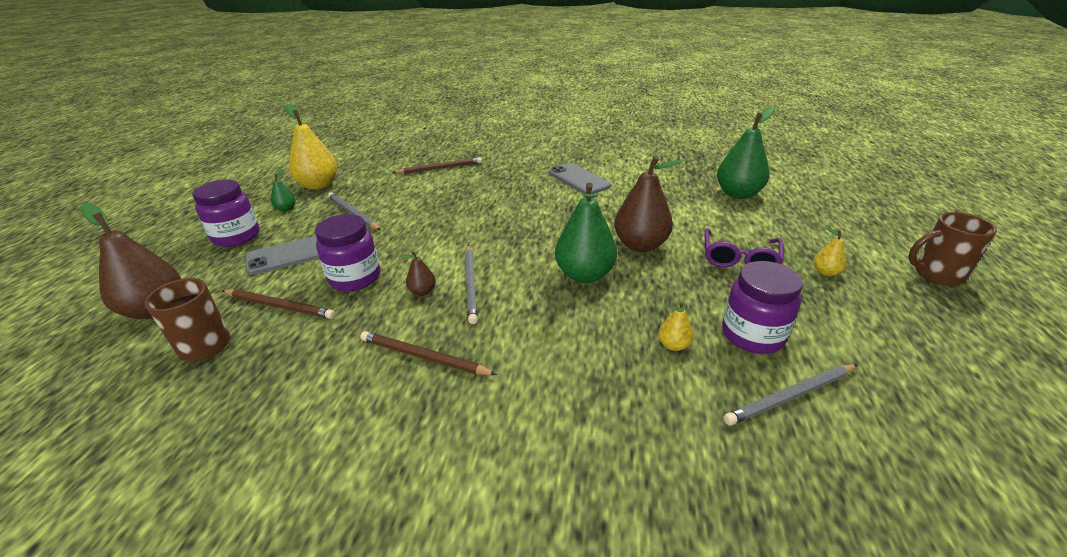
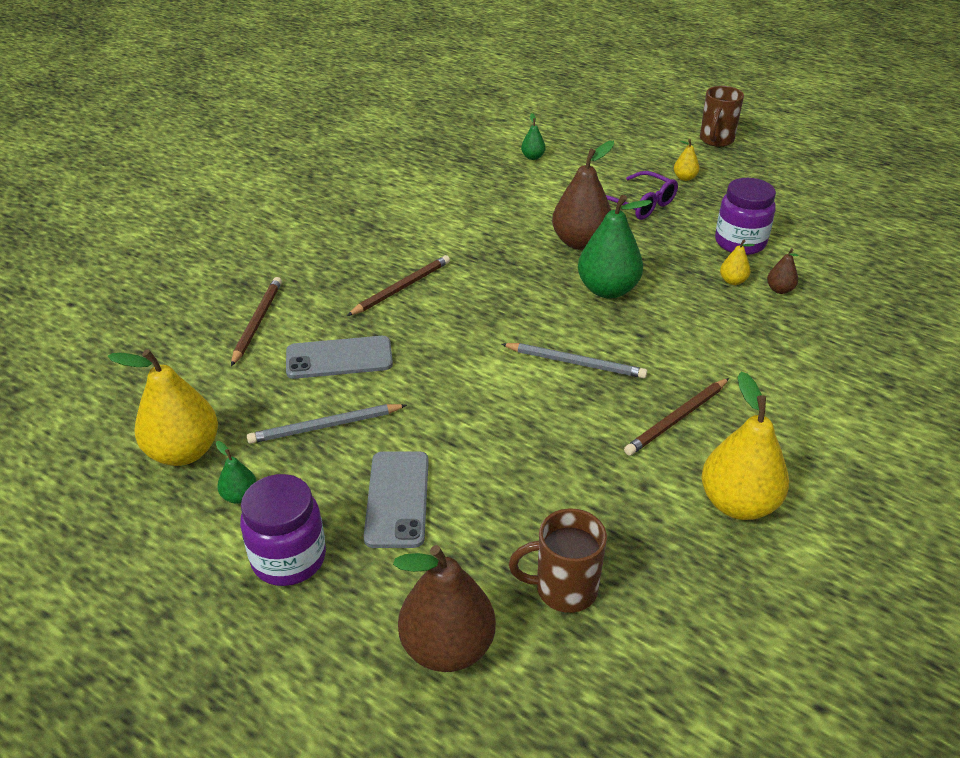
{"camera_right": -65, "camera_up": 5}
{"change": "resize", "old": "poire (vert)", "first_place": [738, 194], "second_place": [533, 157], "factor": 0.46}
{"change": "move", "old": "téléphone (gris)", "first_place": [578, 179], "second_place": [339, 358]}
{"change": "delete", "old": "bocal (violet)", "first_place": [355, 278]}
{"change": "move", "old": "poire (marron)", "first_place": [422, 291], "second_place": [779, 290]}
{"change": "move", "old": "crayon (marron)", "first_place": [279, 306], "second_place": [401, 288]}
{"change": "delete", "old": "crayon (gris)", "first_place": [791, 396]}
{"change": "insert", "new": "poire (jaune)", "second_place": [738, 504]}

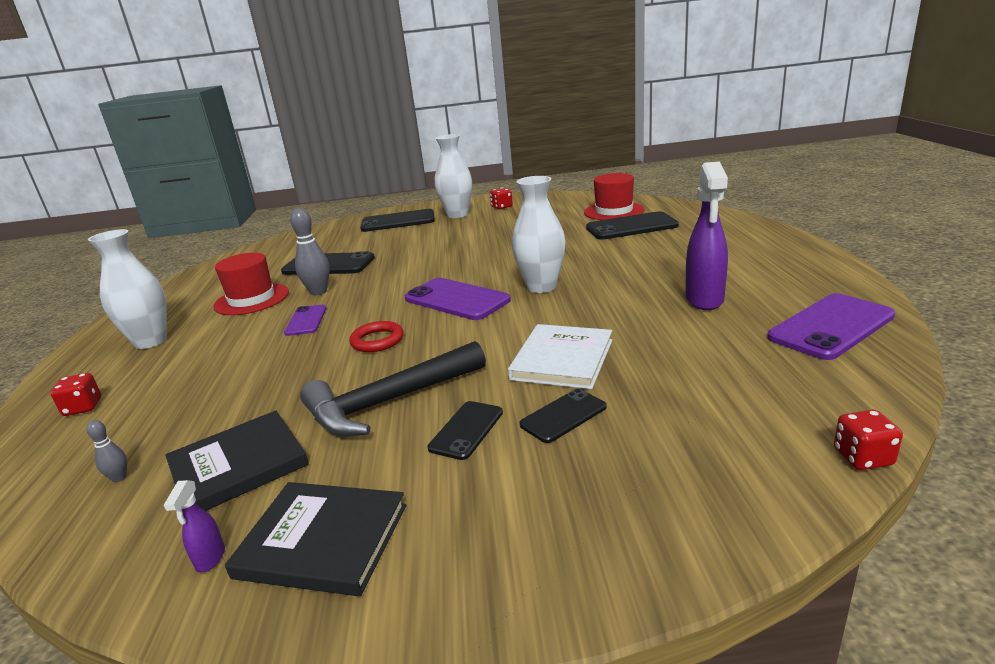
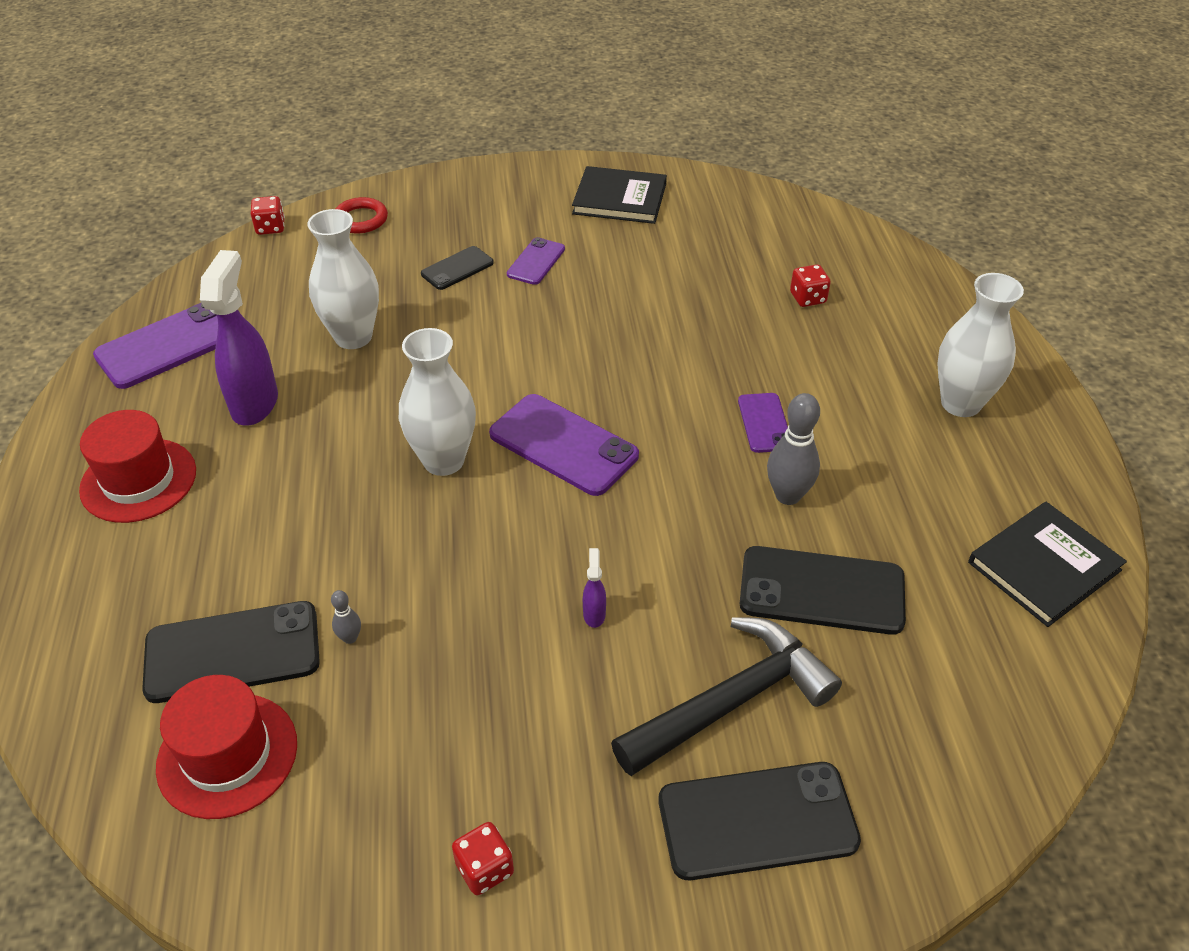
{"camera_right": 175, "camera_up": 20}
{"change": "move", "old": "vase (blanc)", "first_place": [457, 215], "second_place": [353, 337]}
{"change": "move", "old": "chapeau (rouge)", "first_place": [252, 299], "second_place": [138, 480]}
{"change": "move", "old": "anneau (rouge)", "first_place": [377, 340], "second_place": [361, 219]}
{"change": "delete", "old": "livre (blanc)", "first_place": [562, 359]}
{"change": "move", "old": "marteau (noir)", "first_place": [389, 402], "second_place": [731, 701]}
{"change": "move", "old": "dé (rouge)", "first_place": [83, 407], "second_place": [807, 298]}
{"change": "recolor", "old": "téléphone (noir)", "new": "téléphone (violet)", "first_place": [466, 430], "second_place": [536, 262]}
{"change": "move", "old": "livre (noir)", "first_place": [238, 465], "second_place": [1044, 566]}
{"change": "move", "old": "quille (gris)", "first_place": [119, 478], "second_place": [350, 638]}
{"change": "move", "old": "vaporisateur (violet)", "first_place": [210, 559], "second_place": [594, 614]}

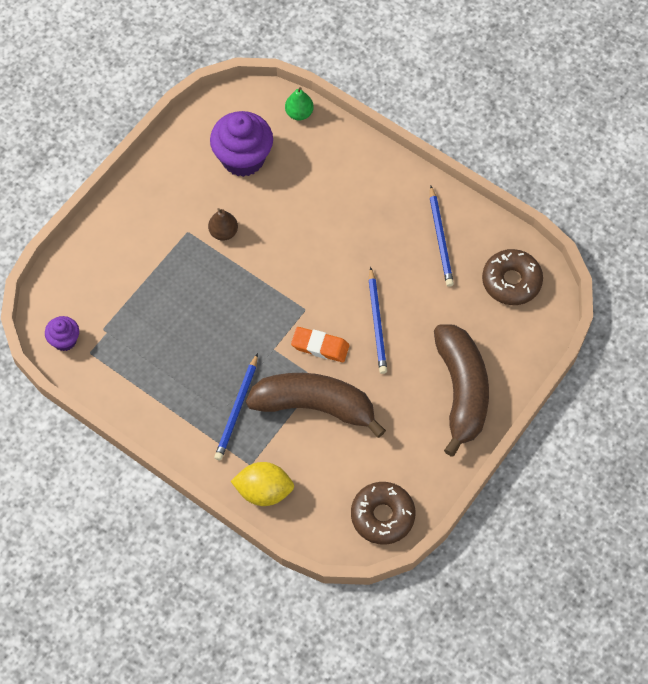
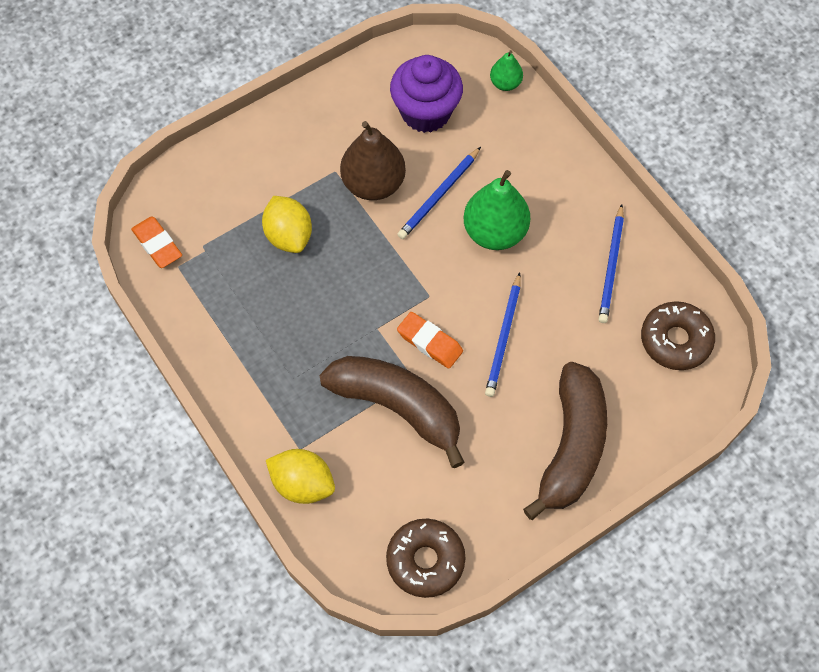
{"camera_right": 20, "camera_up": 0}
{"change": "resize", "old": "poire (marron)", "first_place": [223, 232], "second_place": [373, 184], "factor": 1.89}
{"change": "replace", "old": "muffin (violet)", "new": "gomme (orange)", "first_place": [64, 340], "second_place": [157, 245]}
{"change": "move", "old": "crayon (bleu)", "first_place": [237, 409], "second_place": [439, 195]}
{"change": "insert", "new": "poire (vert)", "second_place": [495, 232]}
{"change": "insert", "new": "citron (jaune)", "second_place": [289, 236]}

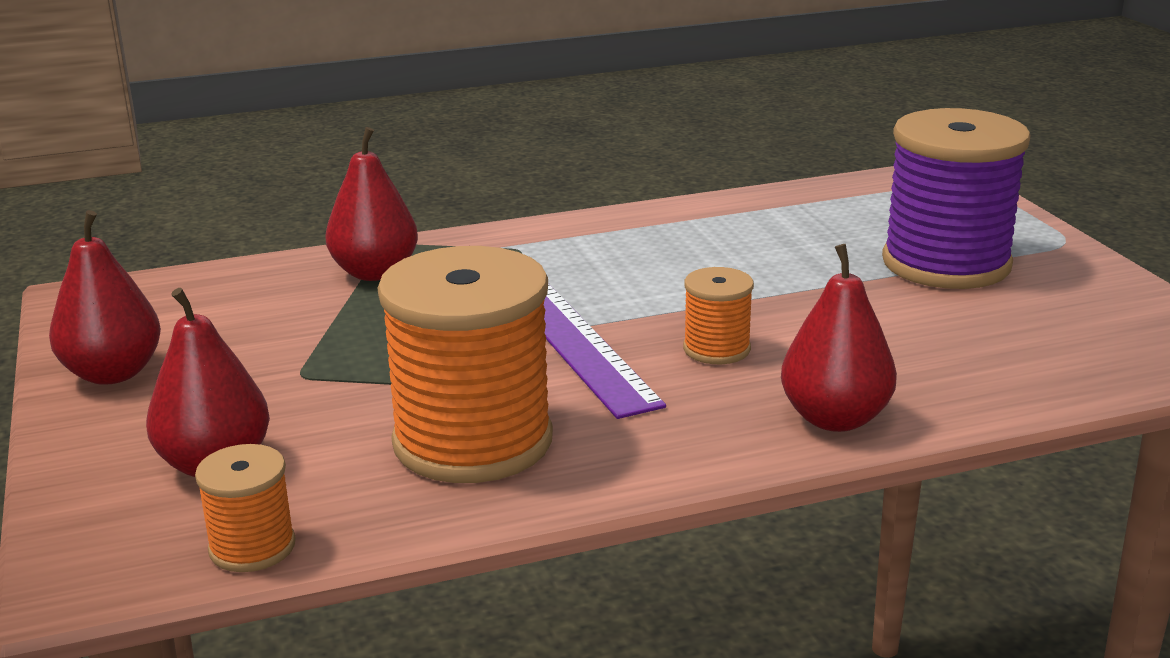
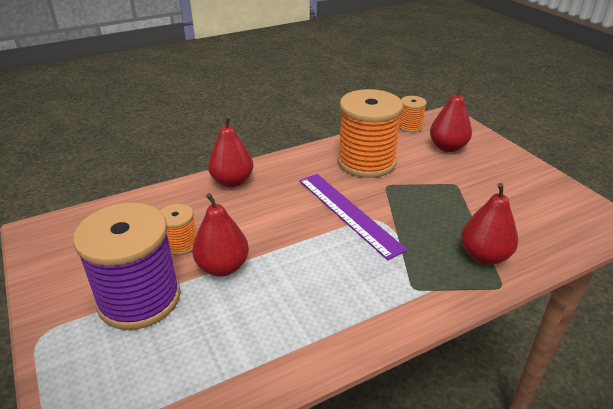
{"camera_right": 170, "camera_up": 10}
{"change": "move", "old": "poire (rouge)", "first_place": [113, 373], "second_place": [223, 267]}
{"change": "move", "old": "bobine (orange)", "first_place": [716, 349], "second_place": [180, 244]}

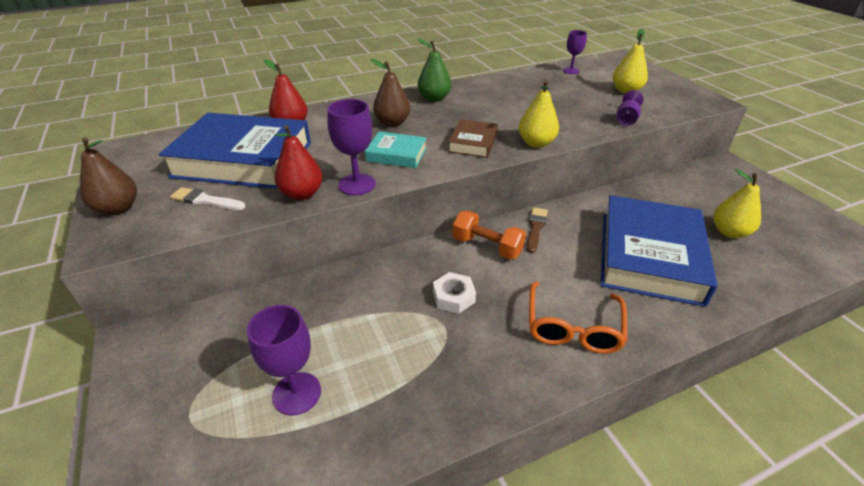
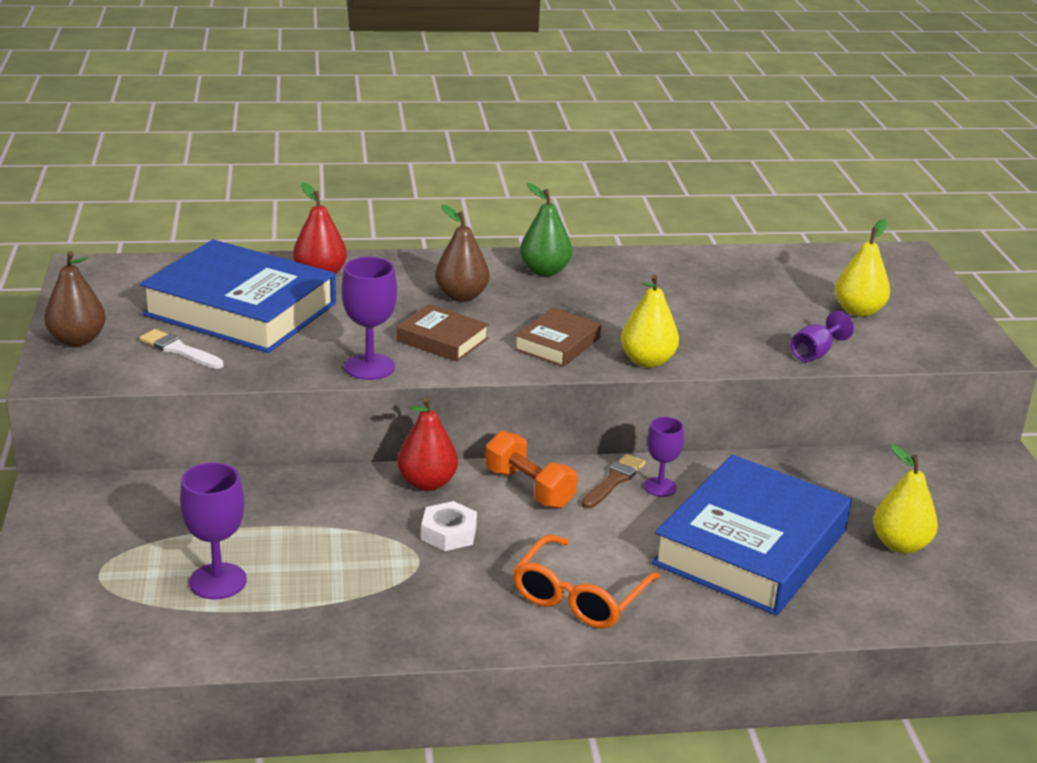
{"camera_right": 15, "camera_up": -10}
{"change": "move", "old": "verre à pied (violet)", "first_place": [571, 70], "second_place": [660, 487]}
{"change": "move", "old": "poire (rouge)", "first_place": [302, 194], "second_place": [427, 483]}
{"change": "recolor", "old": "livre (turquoise)", "new": "livre (marron)", "first_place": [396, 154], "second_place": [442, 340]}

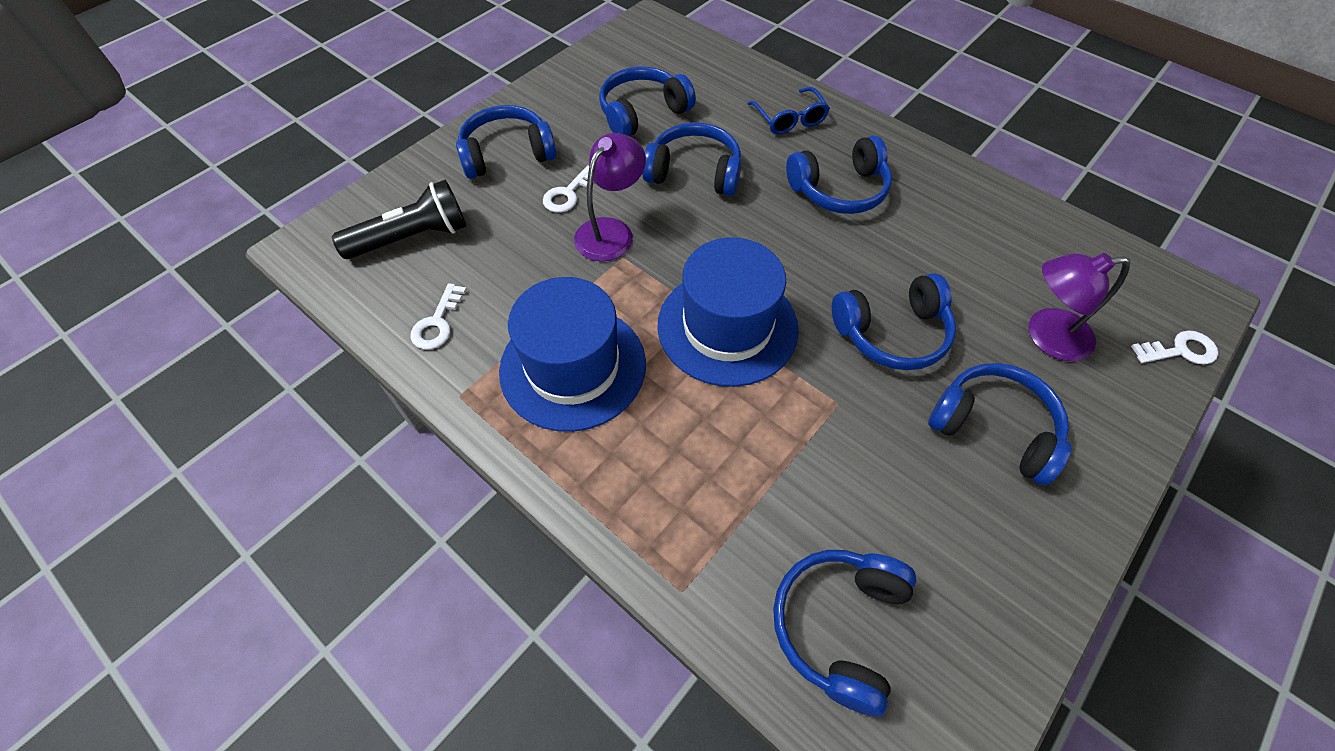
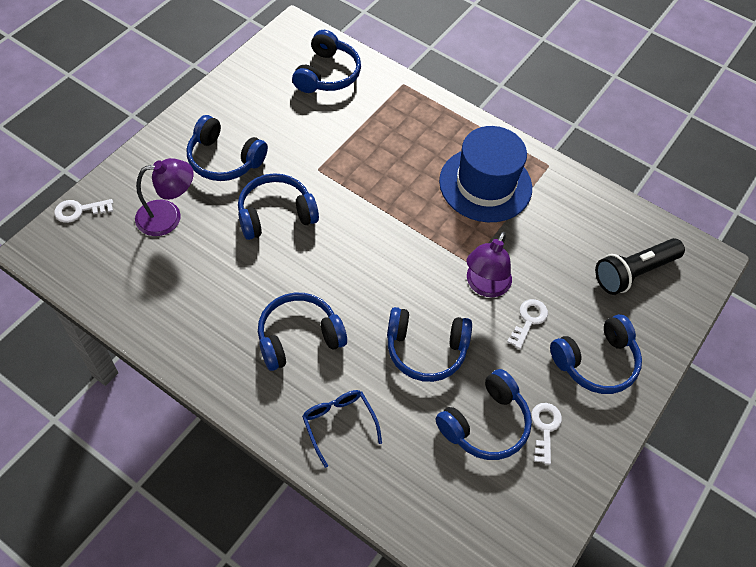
{"camera_right": 170, "camera_up": 0}
{"change": "delete", "old": "chapeau (bleu)", "first_place": [727, 326]}
{"change": "move", "old": "clé (blanc)", "first_place": [437, 323], "second_place": [545, 428]}

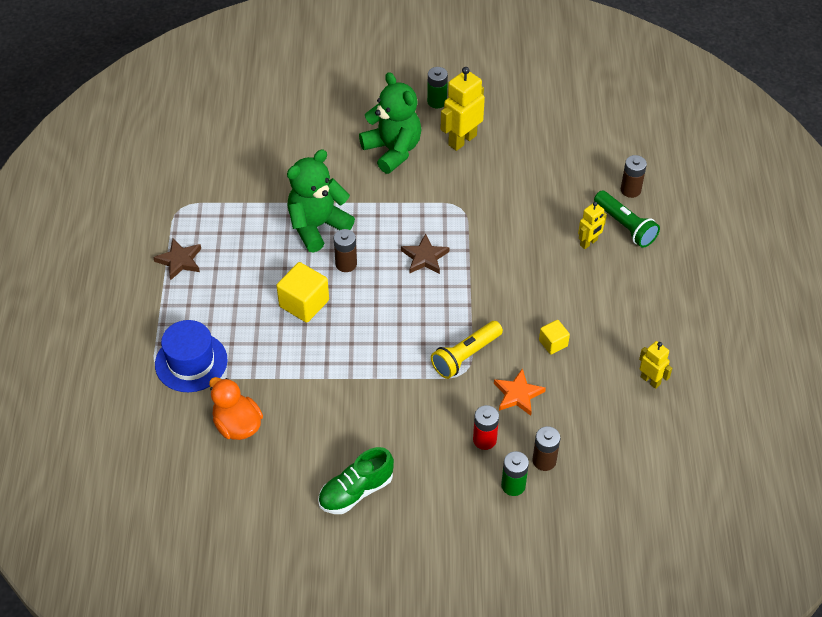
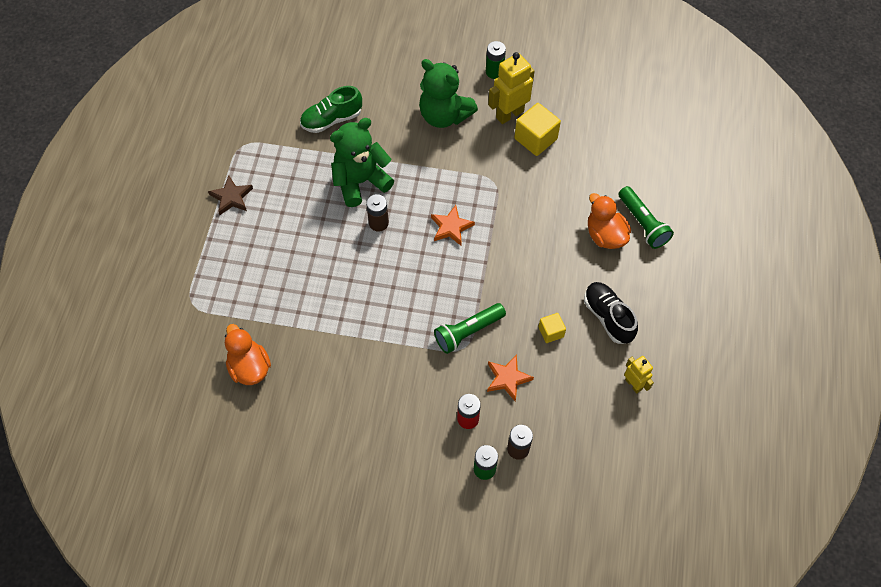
{"camera_right": 10, "camera_up": 10}
{"change": "rotate", "old": "ours en peluche (vert)", "first_place": [393, 150], "second_place": [444, 115], "degrees": 150}
{"change": "delete", "old": "pile (marron)", "first_place": [630, 190]}
{"change": "replace", "old": "robot (jaune)", "new": "canard (orange)", "first_place": [589, 243], "second_place": [605, 235]}
{"change": "recolor", "old": "étoile (marron)", "new": "étoile (orange)", "first_place": [425, 257], "second_place": [451, 227]}
{"change": "move", "old": "cube (jaune)", "first_place": [304, 303], "second_place": [535, 139]}
{"change": "delete", "old": "chapeau (bleu)", "first_place": [191, 362]}
{"change": "recolor", "old": "lampe de poche (jaune)", "new": "lampe de poche (vert)", "first_place": [465, 356], "second_place": [468, 332]}
{"change": "move", "old": "chaussure (vert)", "first_place": [356, 491], "second_place": [332, 119]}
{"change": "insert", "new": "chaussure (noir)", "second_place": [608, 317]}

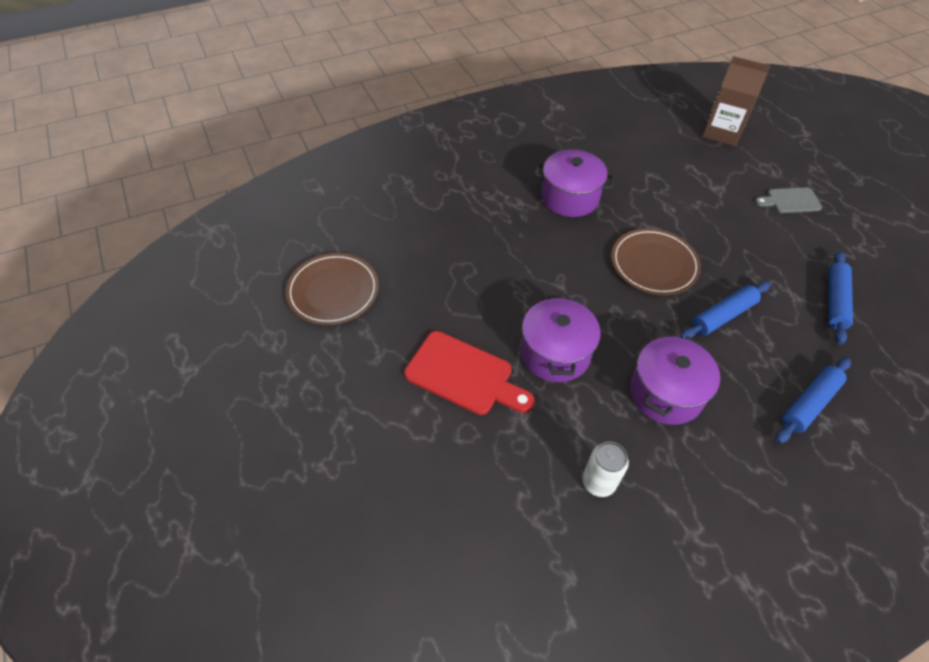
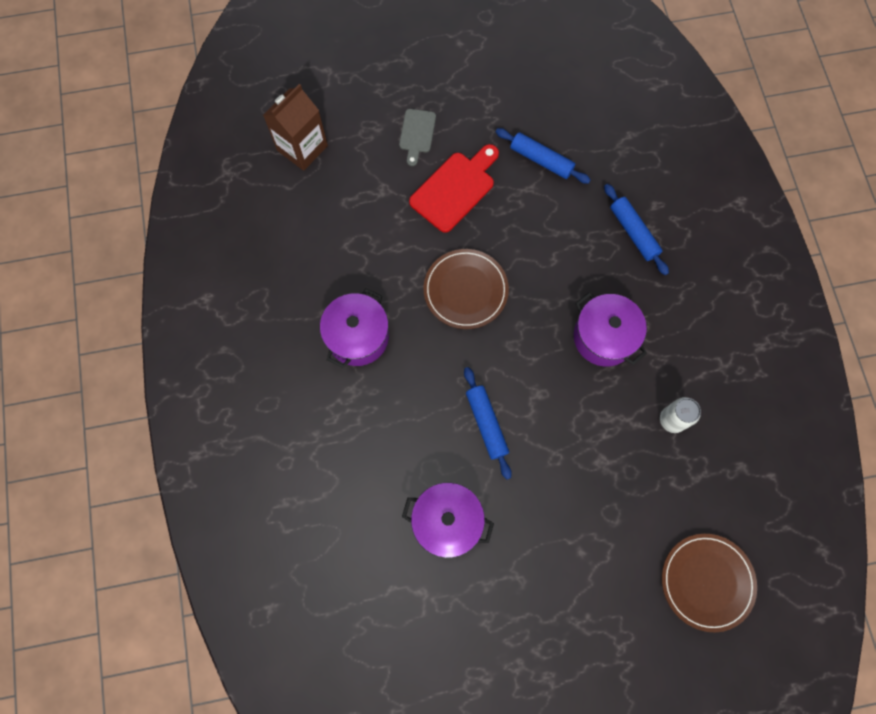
{"camera_right": -75, "camera_up": 20}
{"change": "move", "old": "assiette (marron)", "first_place": [333, 291], "second_place": [707, 582]}
{"change": "move", "old": "rouleau à pâtisserie (bleu)", "first_place": [723, 316], "second_place": [486, 424]}
{"change": "move", "old": "marmite (violet)", "first_place": [555, 353], "second_place": [447, 522]}
{"change": "move", "old": "planche à découper (rouge)", "first_place": [464, 375], "second_place": [455, 189]}

